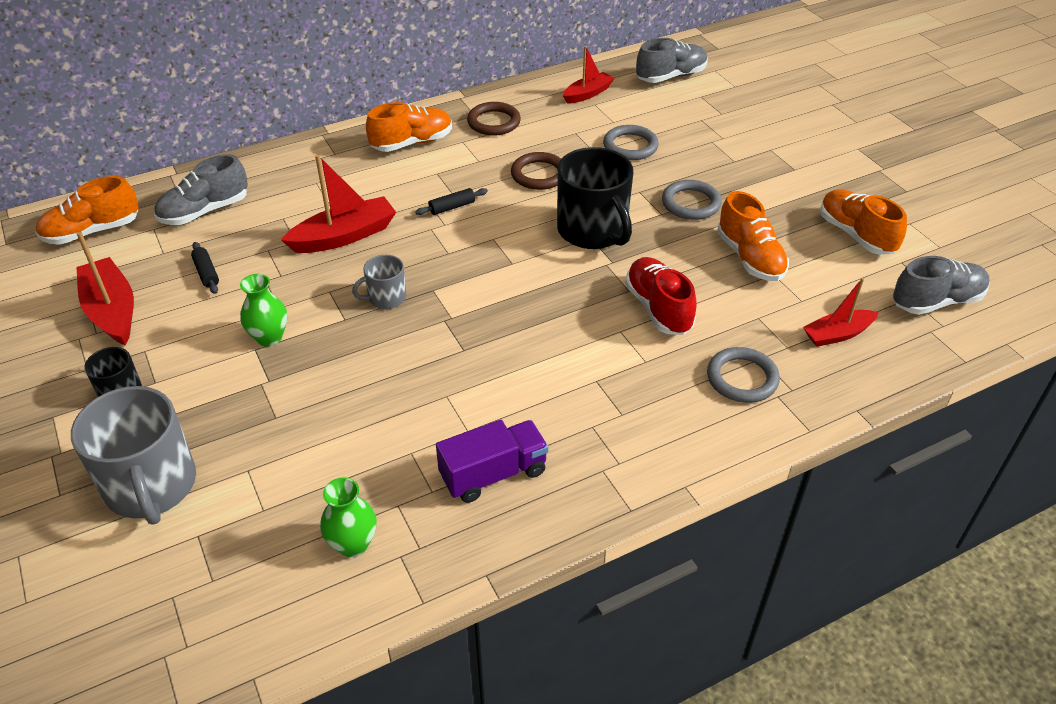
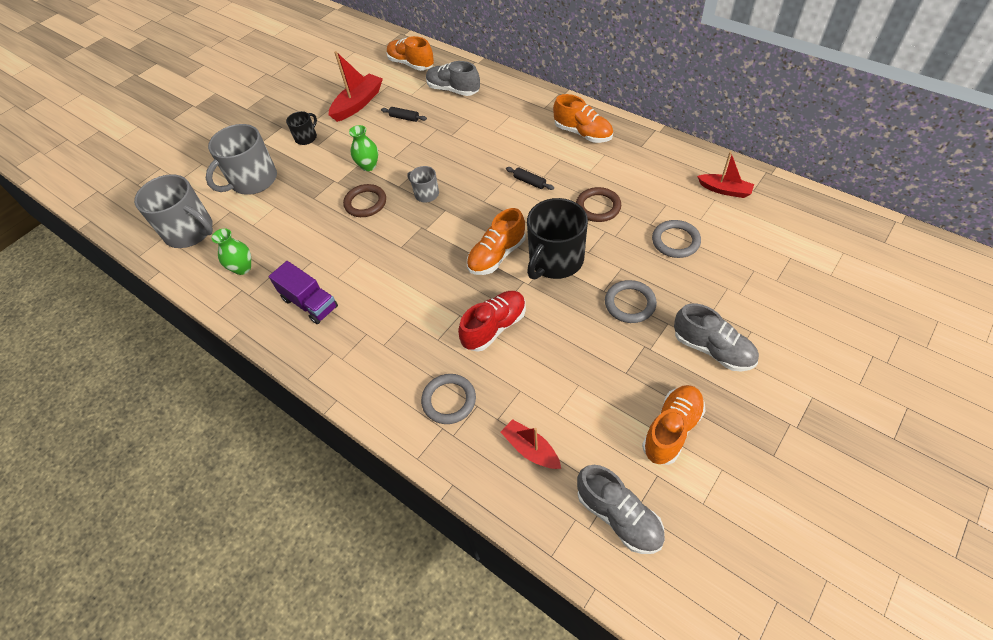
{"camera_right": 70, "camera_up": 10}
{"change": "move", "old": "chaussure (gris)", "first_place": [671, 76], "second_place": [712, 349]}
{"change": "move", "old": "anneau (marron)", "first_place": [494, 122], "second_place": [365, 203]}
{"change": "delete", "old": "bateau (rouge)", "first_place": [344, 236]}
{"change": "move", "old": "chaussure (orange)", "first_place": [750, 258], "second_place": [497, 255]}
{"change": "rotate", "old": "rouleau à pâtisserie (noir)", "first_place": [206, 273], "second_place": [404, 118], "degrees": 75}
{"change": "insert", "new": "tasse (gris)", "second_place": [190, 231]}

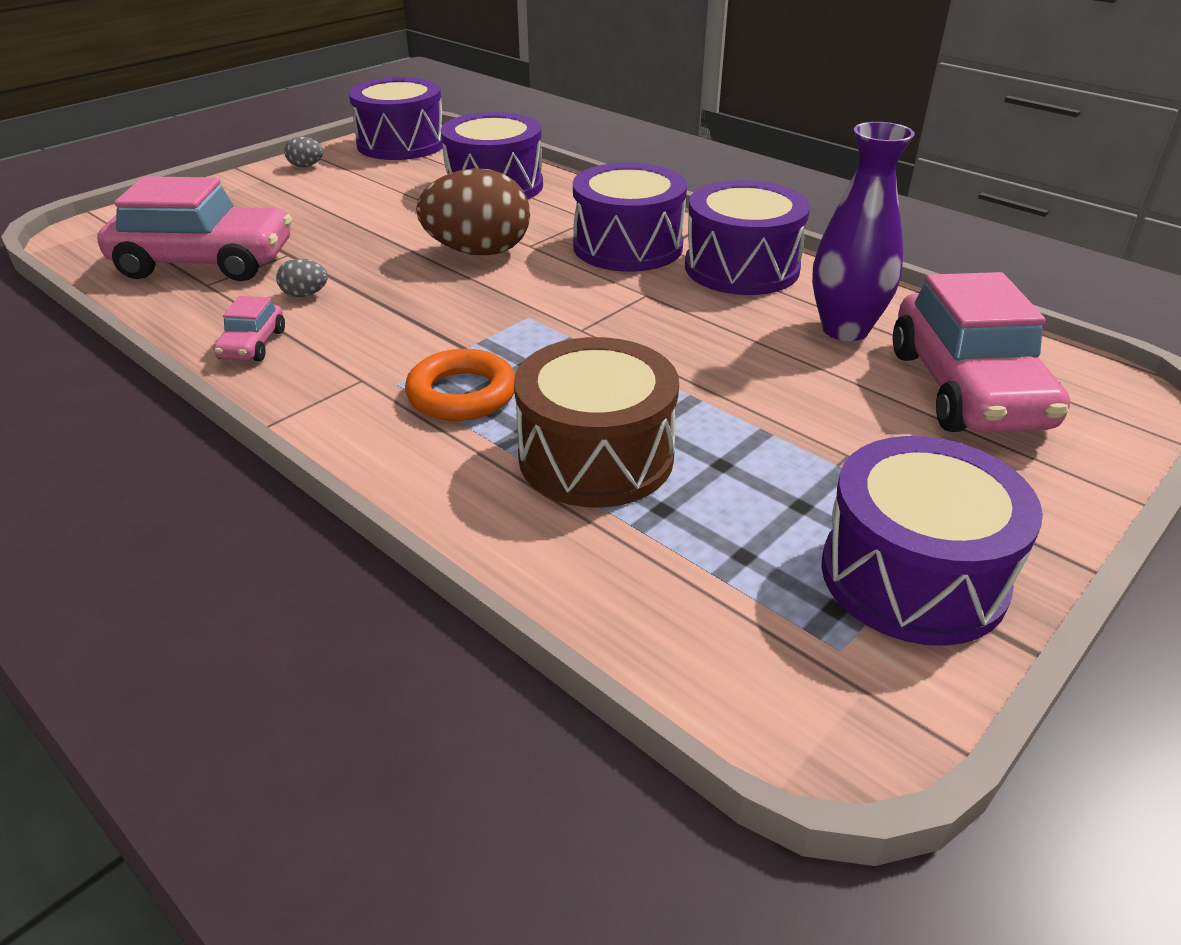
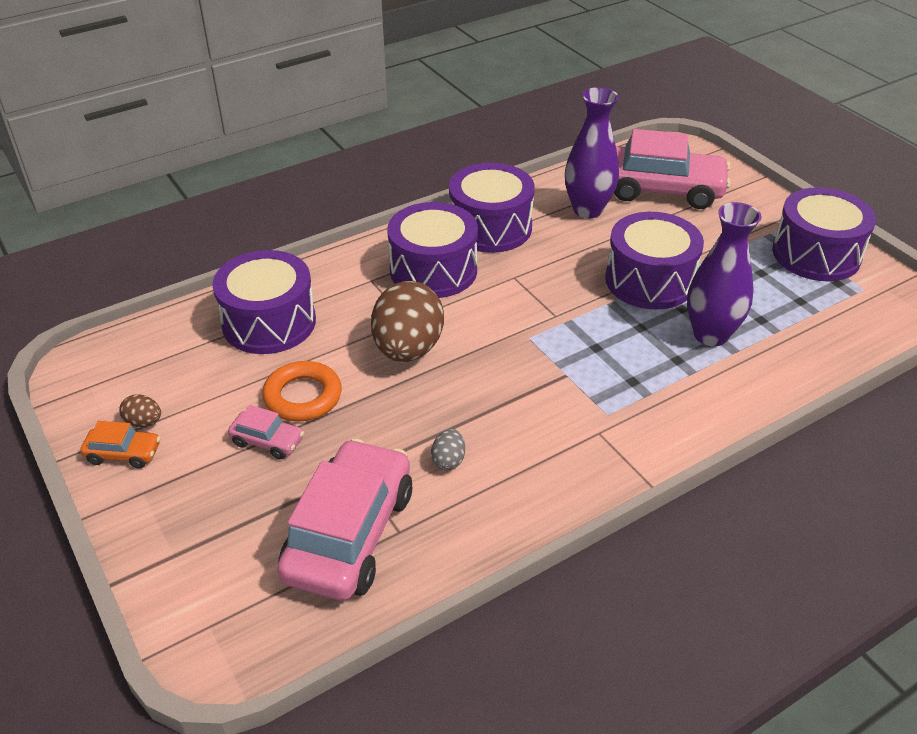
{"camera_right": -75, "camera_up": 5}
{"change": "move", "old": "tambour (violet)", "first_place": [401, 144], "second_place": [649, 280]}
{"change": "replace", "old": "œuf (gris)", "new": "voiture (orange)", "first_place": [306, 166], "second_place": [123, 453]}
{"change": "move", "old": "voiture (rose)", "first_place": [252, 345], "second_place": [267, 441]}
{"change": "replace", "old": "tambour (marron)", "new": "vase (violet)", "first_place": [596, 457], "second_place": [710, 335]}
{"change": "move", "old": "anneau (orange)", "first_place": [462, 394], "second_place": [303, 396]}
{"change": "insert", "new": "œuf (marron)", "second_place": [144, 422]}

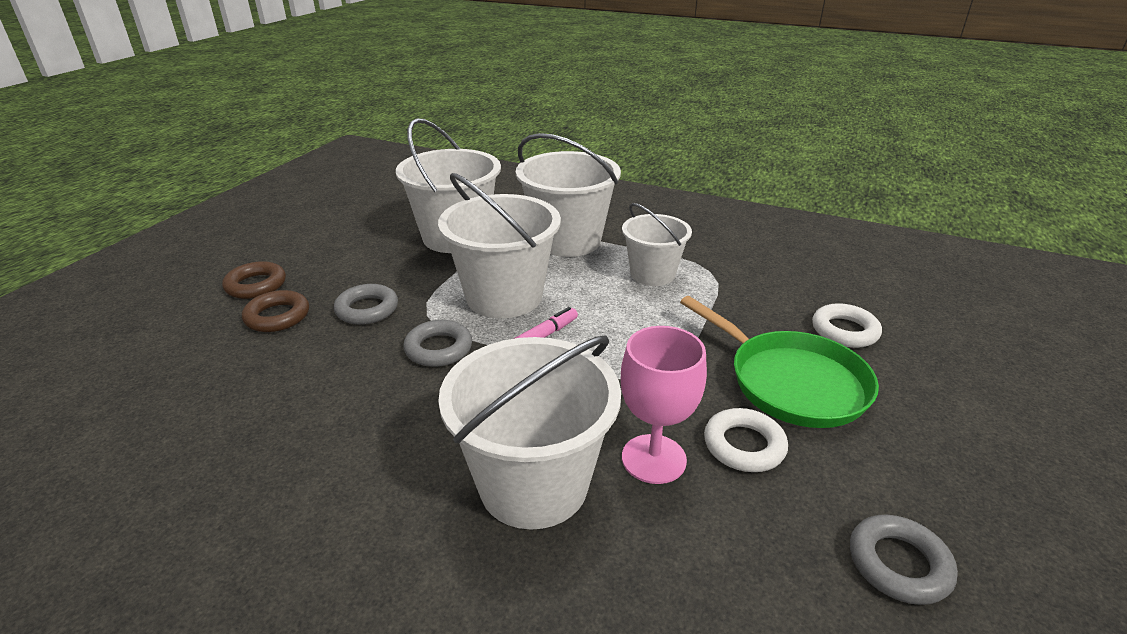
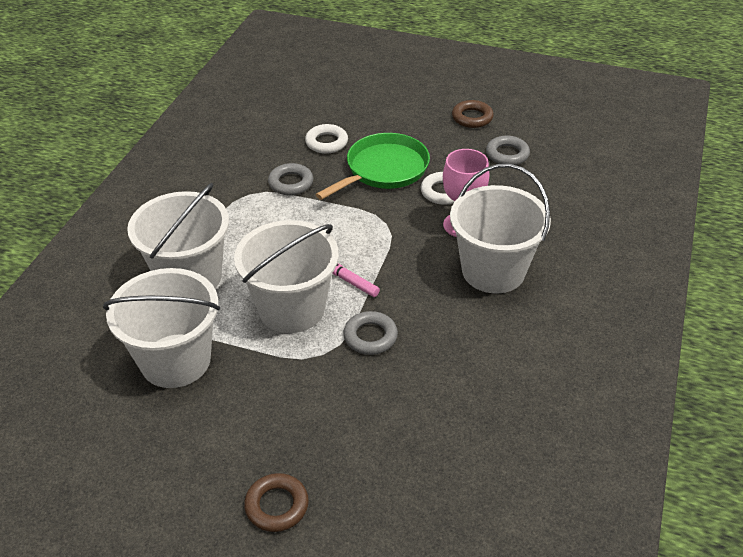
{"camera_right": -95, "camera_up": 10}
{"change": "delete", "old": "seau (blanc)", "first_place": [652, 274]}
{"change": "move", "old": "anneau (gris)", "first_place": [367, 309], "second_place": [291, 183]}
{"change": "move", "old": "anneau (marron)", "first_place": [277, 316], "second_place": [472, 118]}

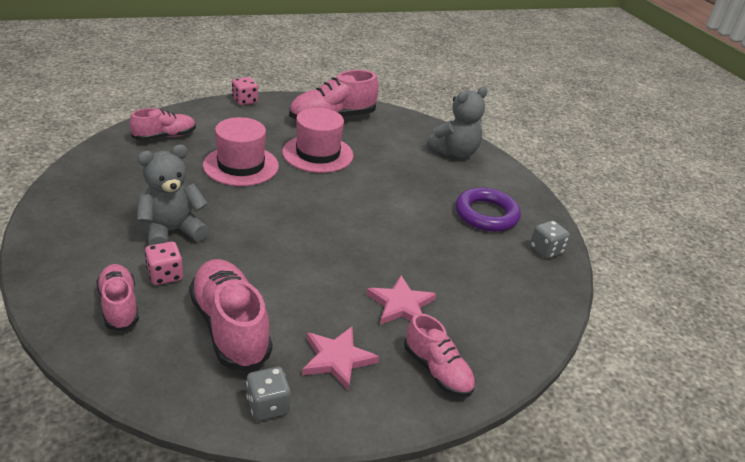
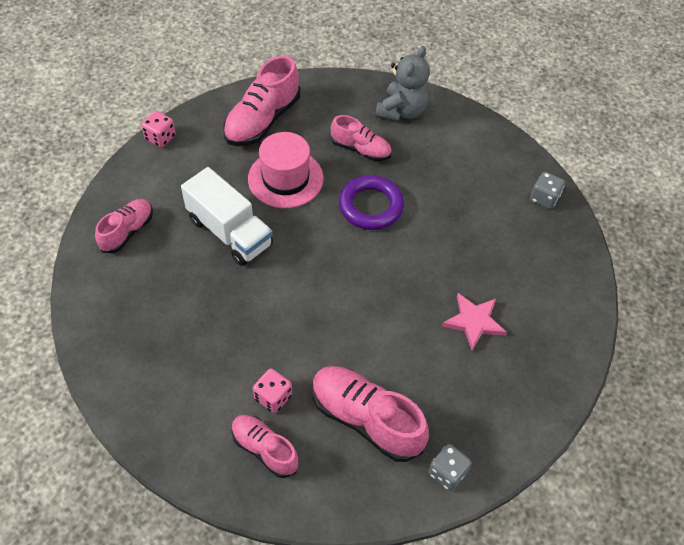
{"camera_right": -25, "camera_up": 20}
{"change": "replace", "old": "chapeau (rose)", "new": "camion (blanc)", "first_place": [241, 165], "second_place": [230, 232]}
{"change": "delete", "old": "ours en peluche (gris)", "first_place": [172, 232]}
{"change": "move", "old": "anneau (violet)", "first_place": [486, 214], "second_place": [371, 206]}
{"change": "move", "old": "chaussure (rose)", "first_place": [437, 370], "second_place": [361, 149]}
{"change": "delete", "old": "étoile (rose)", "first_place": [337, 359]}

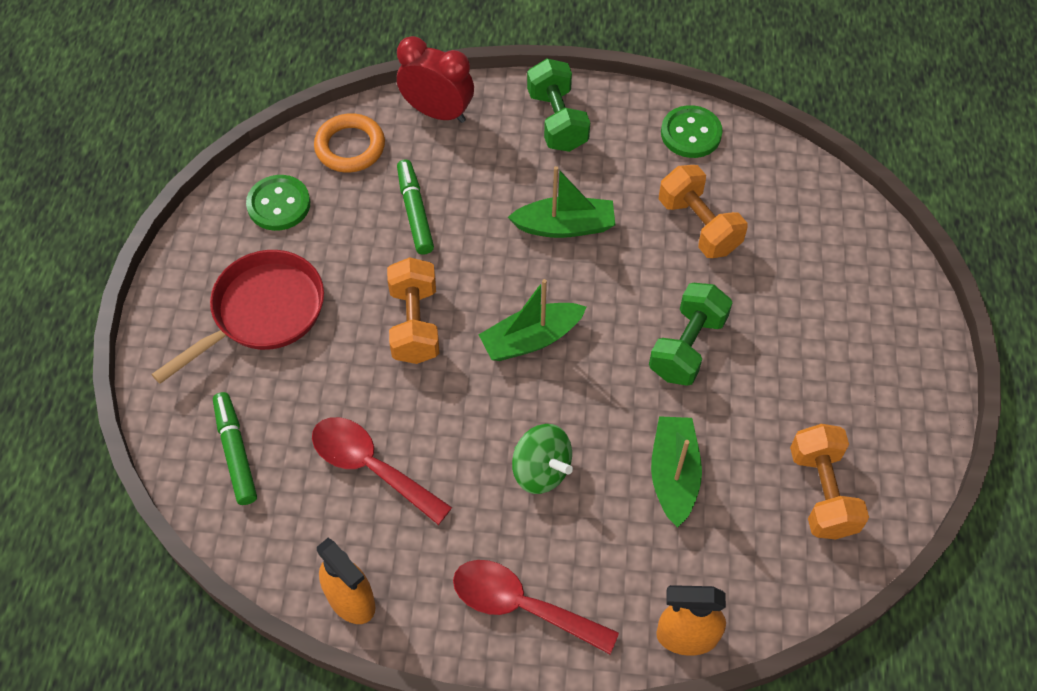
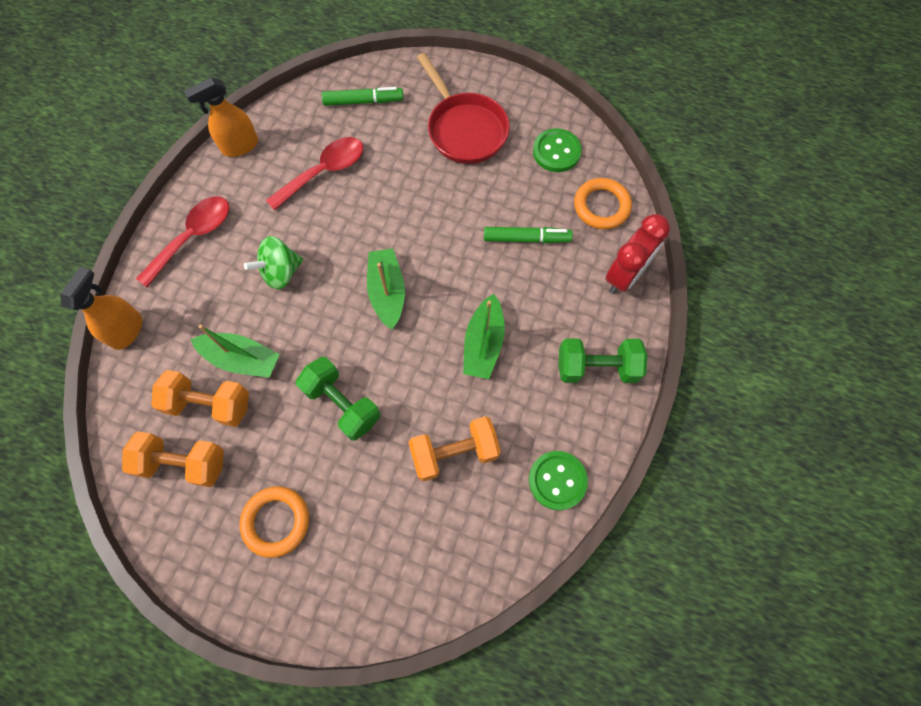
{"camera_right": 105, "camera_up": 10}
{"change": "move", "old": "haltère (orange)", "first_place": [415, 324], "second_place": [210, 404]}
{"change": "insert", "new": "anneau (orange)", "second_place": [276, 521]}

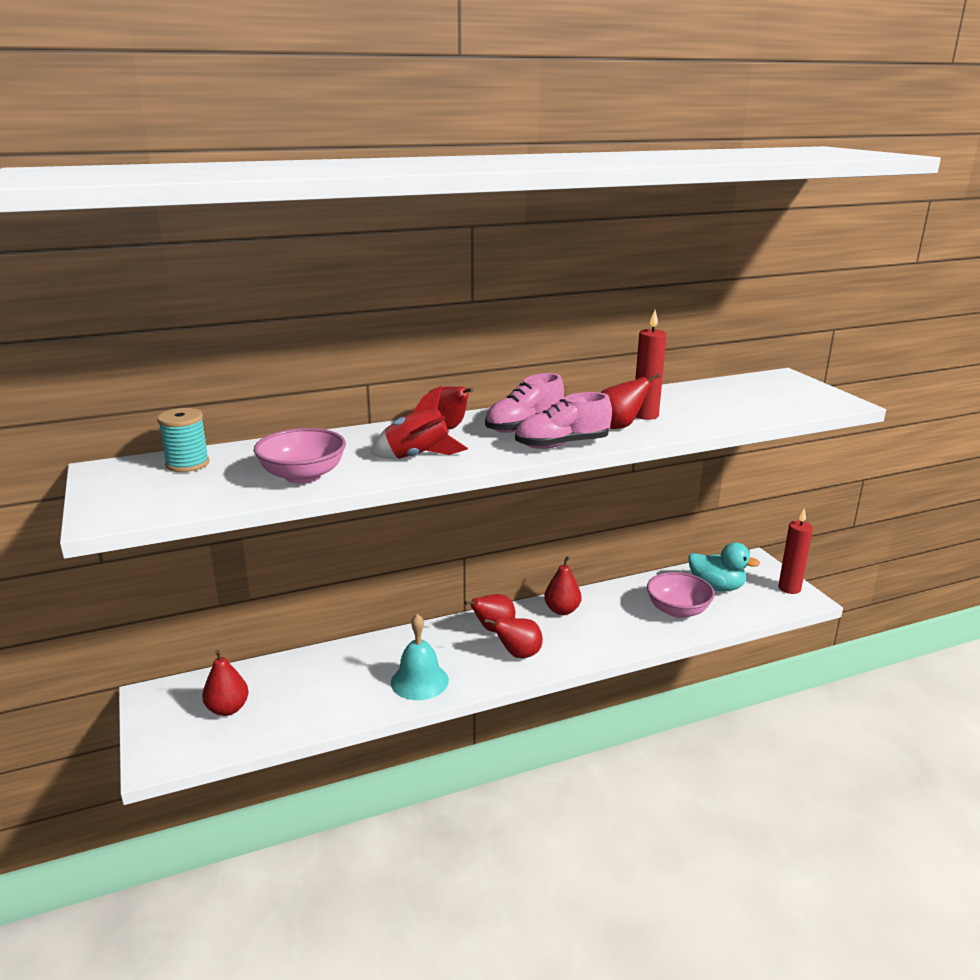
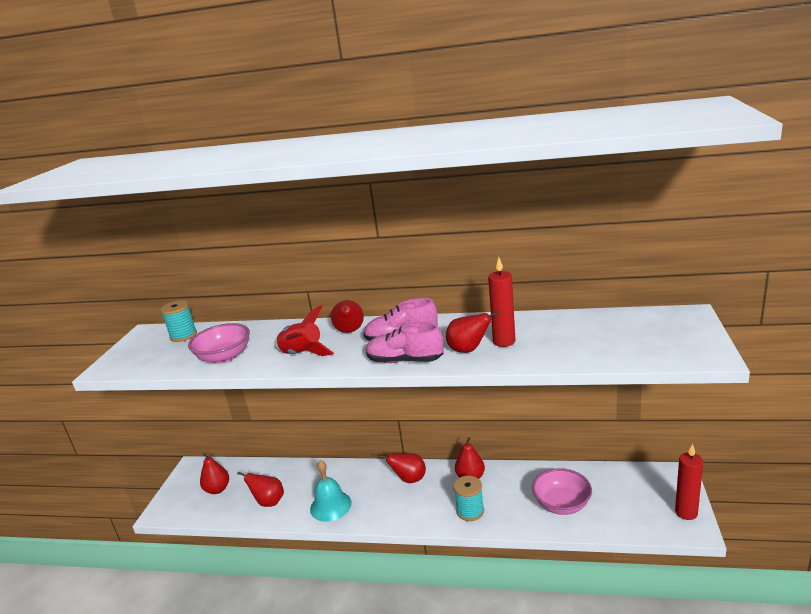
{"camera_right": 35, "camera_up": 0}
{"change": "delete", "old": "canard (turquoise)", "first_place": [716, 587]}
{"change": "move", "old": "poire (rouge)", "first_place": [518, 654], "second_place": [269, 502]}
{"change": "insert", "new": "bobine (turquoise)", "second_place": [470, 511]}

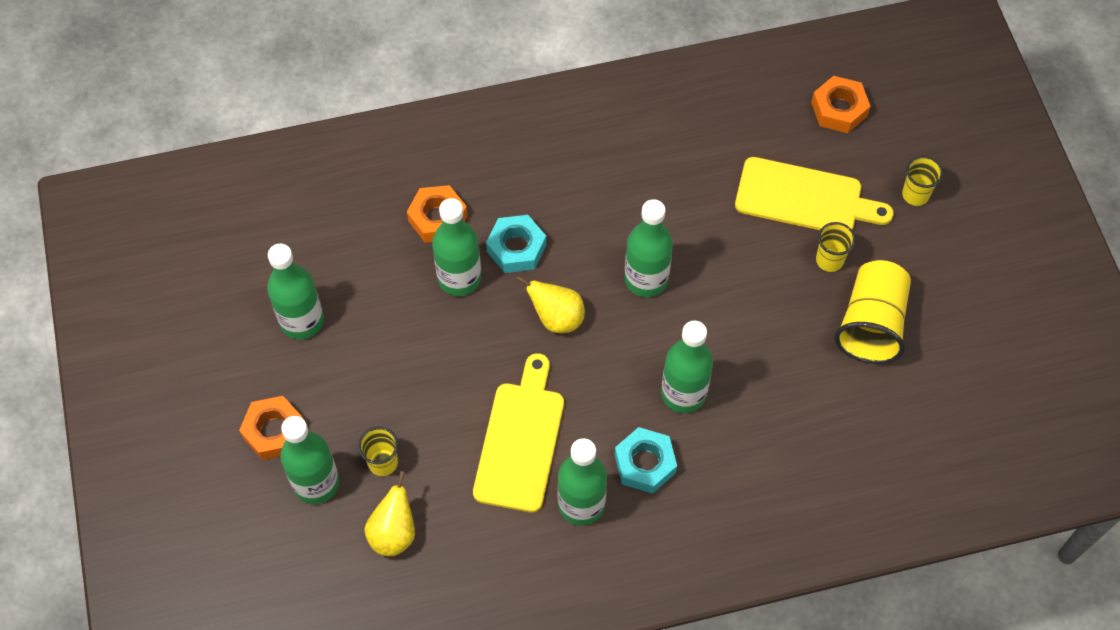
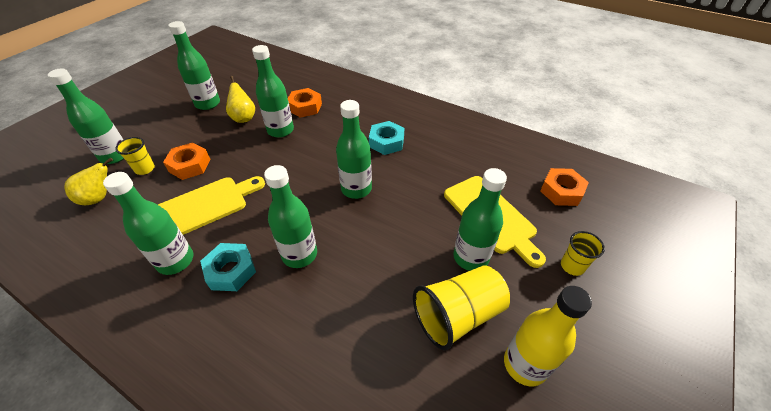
{"camera_right": 45, "camera_up": -15}
{"change": "move", "old": "écrou (turquoise)", "first_place": [516, 248], "second_place": [386, 142]}
{"change": "replace", "old": "gobelet (jaune)", "new": "bouteille (vert)", "first_place": [829, 260], "second_place": [470, 257]}
{"change": "move", "old": "poire (jaune)", "first_place": [557, 318], "second_place": [244, 118]}
{"change": "move", "old": "écrou (orange)", "first_place": [274, 431], "second_place": [190, 165]}
{"change": "insert", "new": "bouteille (jaune)", "second_place": [525, 364]}

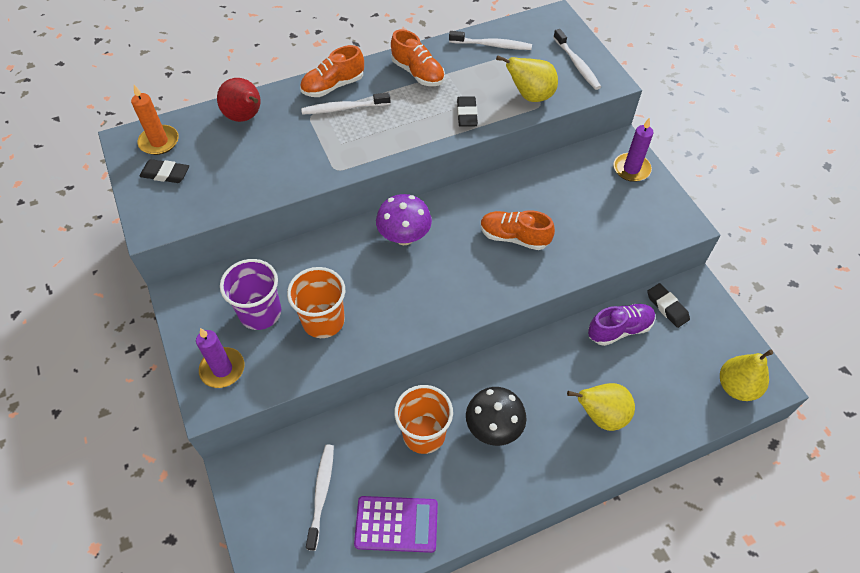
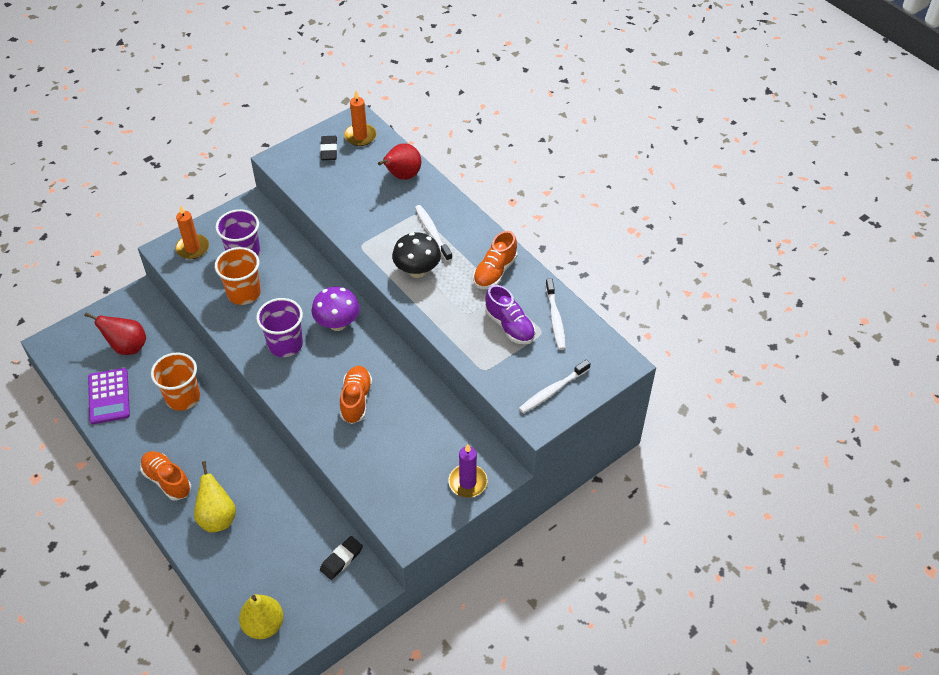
{"camera_right": 75, "camera_up": -5}
{"change": "move", "old": "chaussure (orange)", "first_place": [333, 86], "second_place": [167, 480]}
{"change": "delete", "old": "poire (jaune)", "first_place": [530, 96]}
{"change": "delete", "old": "gomme (noir)", "first_place": [467, 114]}
{"change": "move", "old": "chaussure (violet)", "first_place": [619, 329], "second_place": [509, 326]}
{"change": "recolor", "old": "bougie (violet)", "new": "bougie (orange)", "first_place": [222, 369], "second_place": [192, 248]}
{"change": "move", "old": "champignon (noir)", "first_place": [493, 427], "second_place": [417, 271]}
{"change": "replace", "old": "brosse à dents (blanc)", "new": "poire (rouge)", "first_place": [321, 494], "second_place": [127, 347]}
{"change": "insert", "new": "gobelet (violet)", "second_place": [285, 344]}

